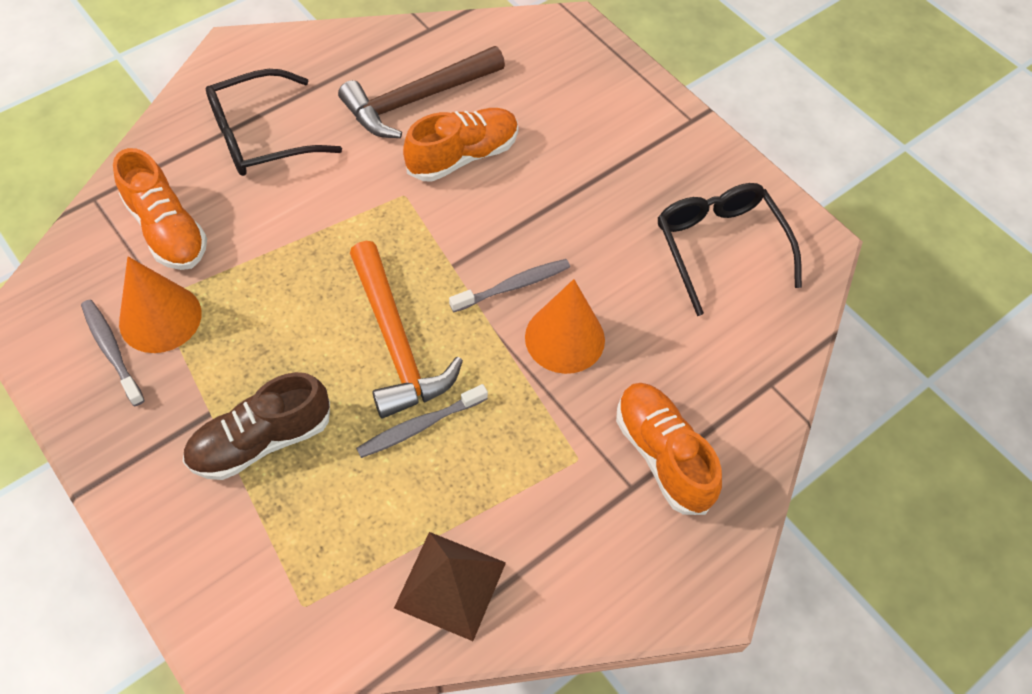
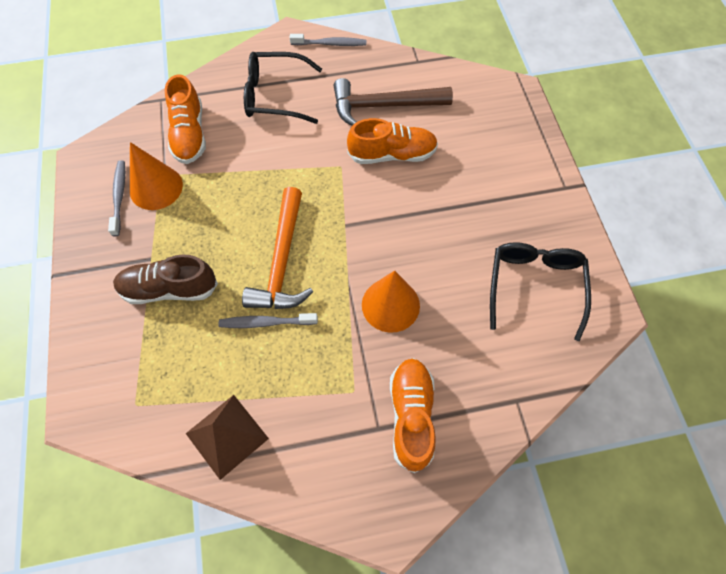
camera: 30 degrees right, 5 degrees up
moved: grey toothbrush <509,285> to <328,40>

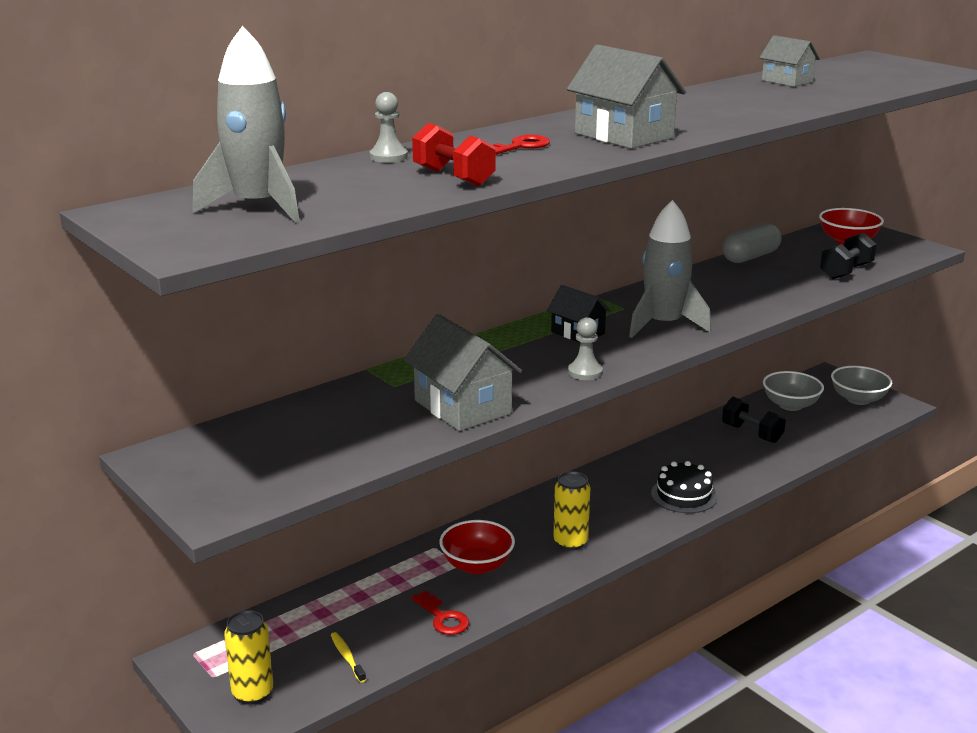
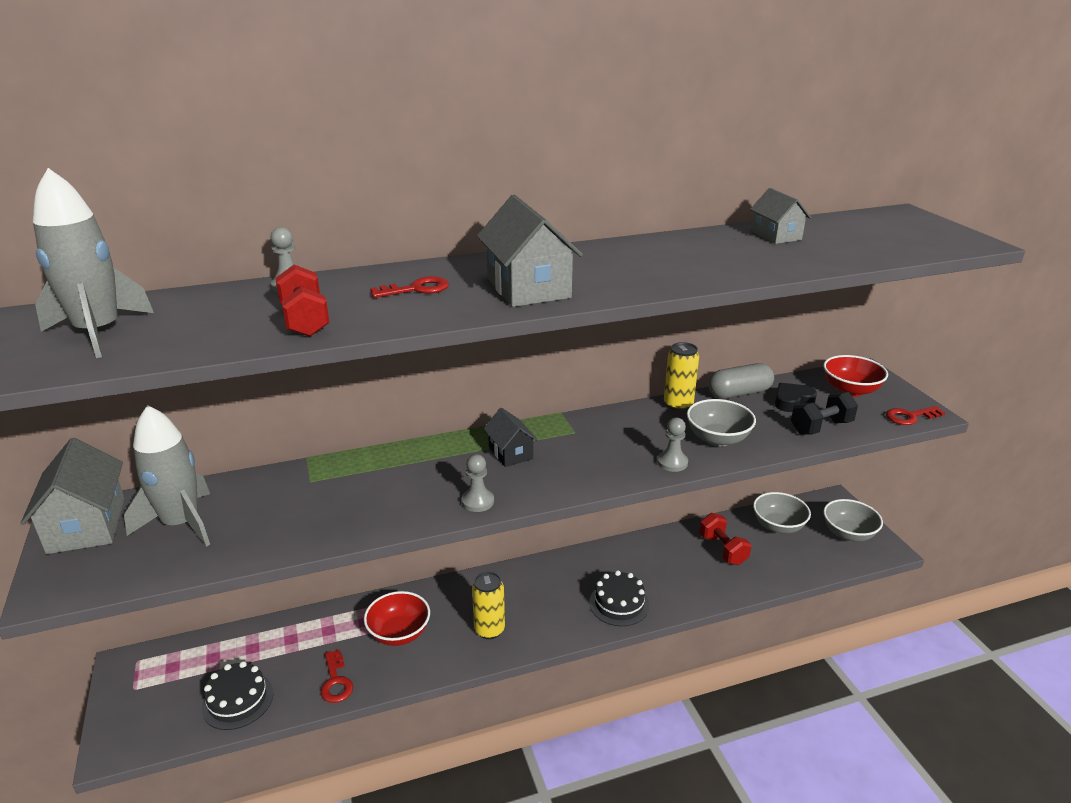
camera: 20 degrees right, 5 degrees up
added: grey pawn <672,445>; grey bowl <721,423>; black heart <796,397>; red key <915,415>
moved: yellow can <248,657> to <681,376>; grey house <463,372> to <73,496>; grey rocket <670,269> to <167,476>
replaced: yellow toothbrush <348,657> to black cake <238,695>
recoloured: black dumbbell <754,420> to red dumbbell <725,539>

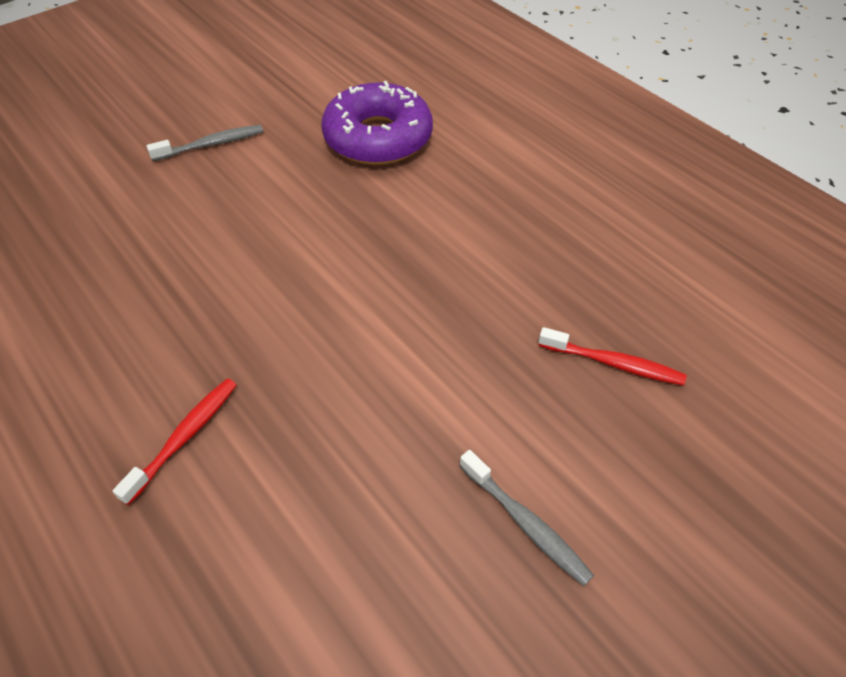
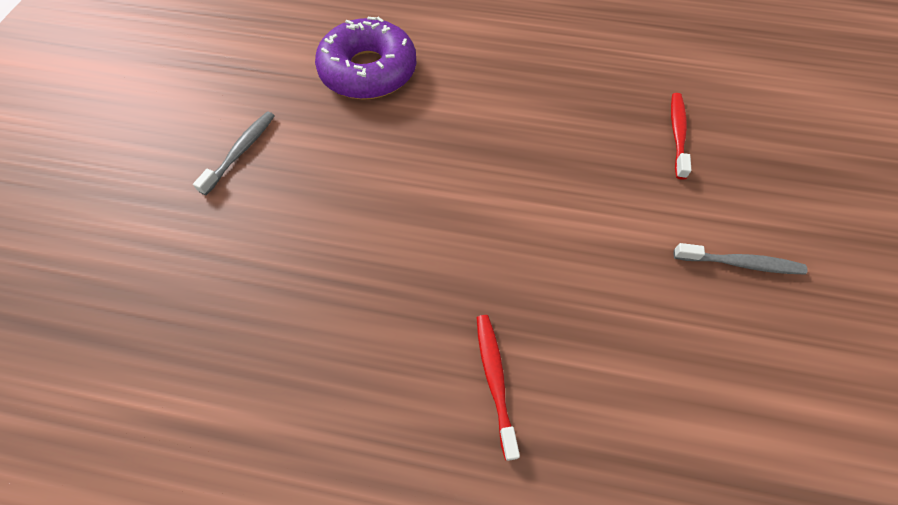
camera: 40 degrees left, 10 degrees up
turned: red toothbrush <612,356> = <681,136> 60 degrees counterclockwise

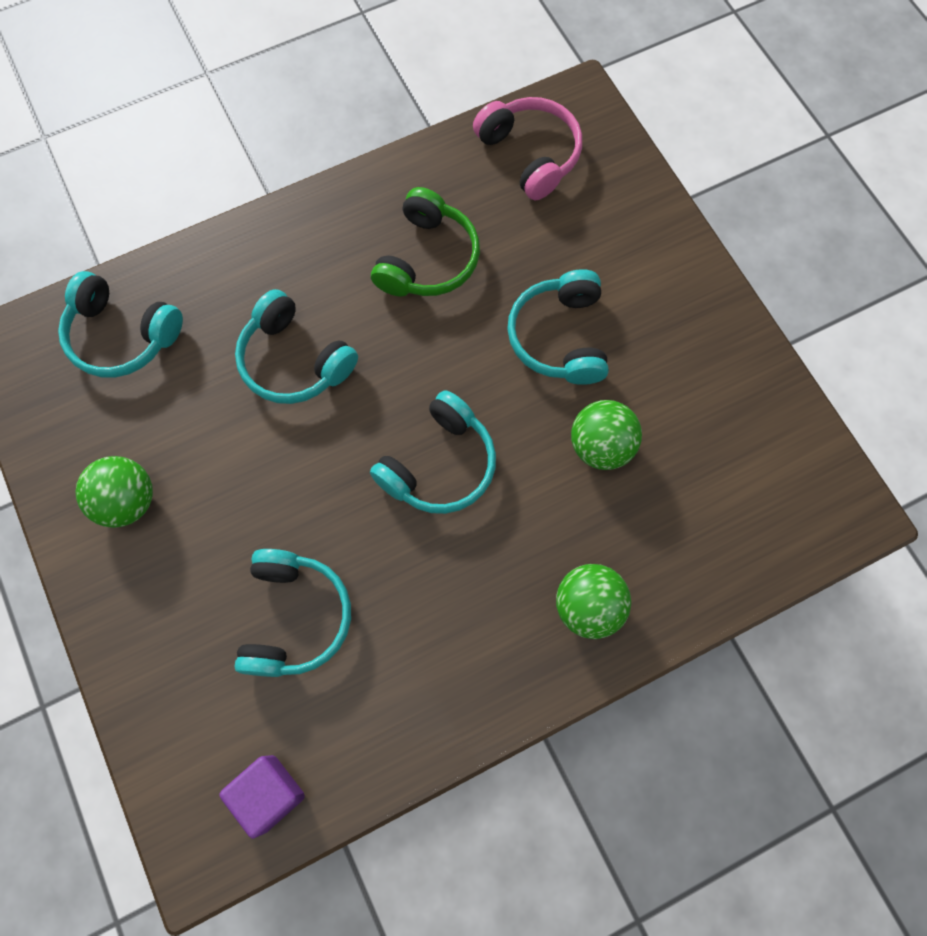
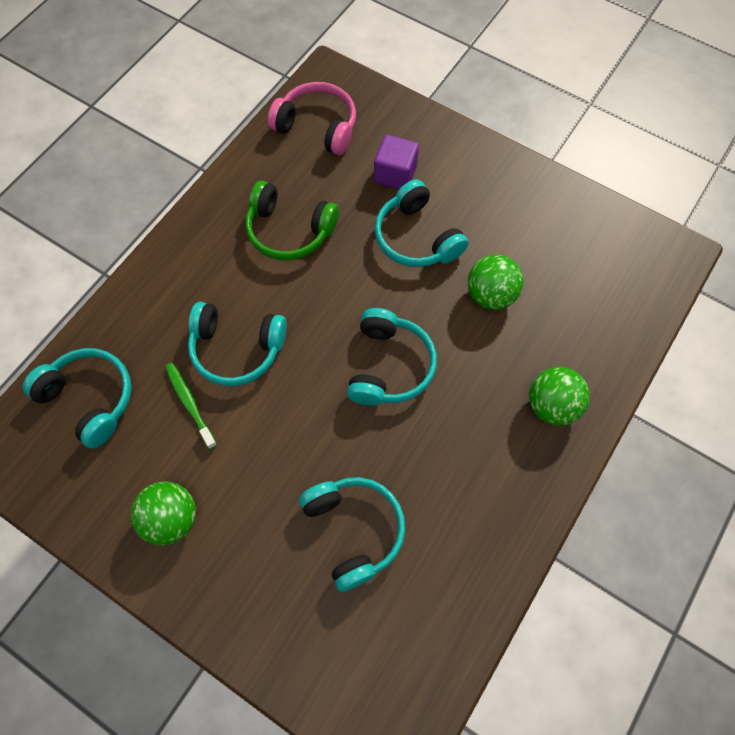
camera: 30 degrees left, 5 degrees down
added: green toothbrush <191,406>
moved: purple cube <262,797> to <396,162>
turned: turquoise headphones <120,324> = <77,398> 135 degrees counterclockwise; green headphones <425,242> = <292,220> 120 degrees clockwise

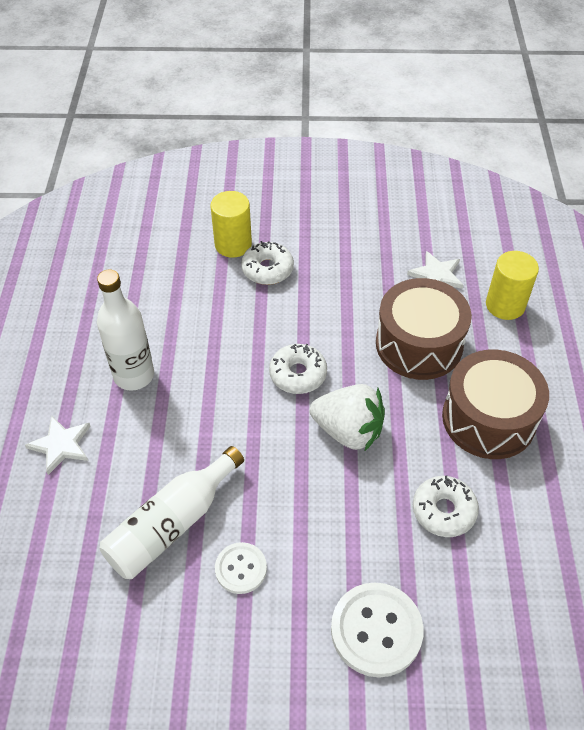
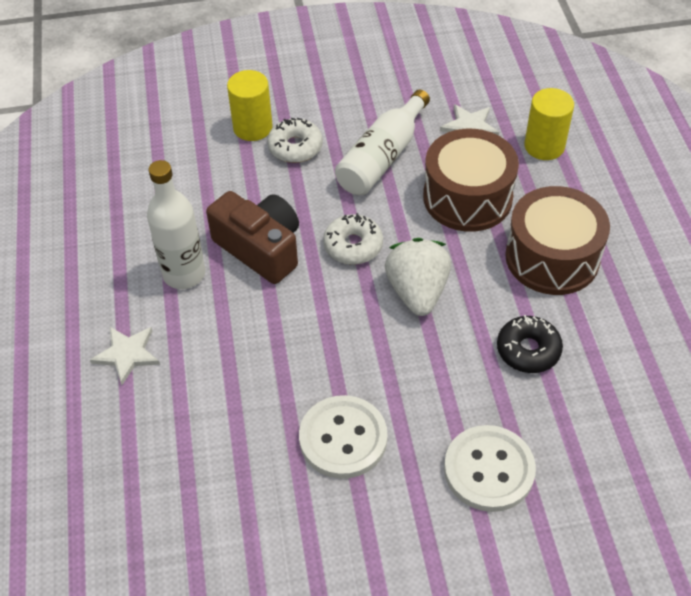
camera: 10 degrees left, 0 degrees up
added: brown camera <252,237>
moved: white bottle <172,512> to <382,142>
recoloured: white donut <446,506> to black donut <530,344>
turned: white strawberry <347,418> = <418,277> 105 degrees counterclockwise
resized: white button <241,568> = <343,437> x1.69

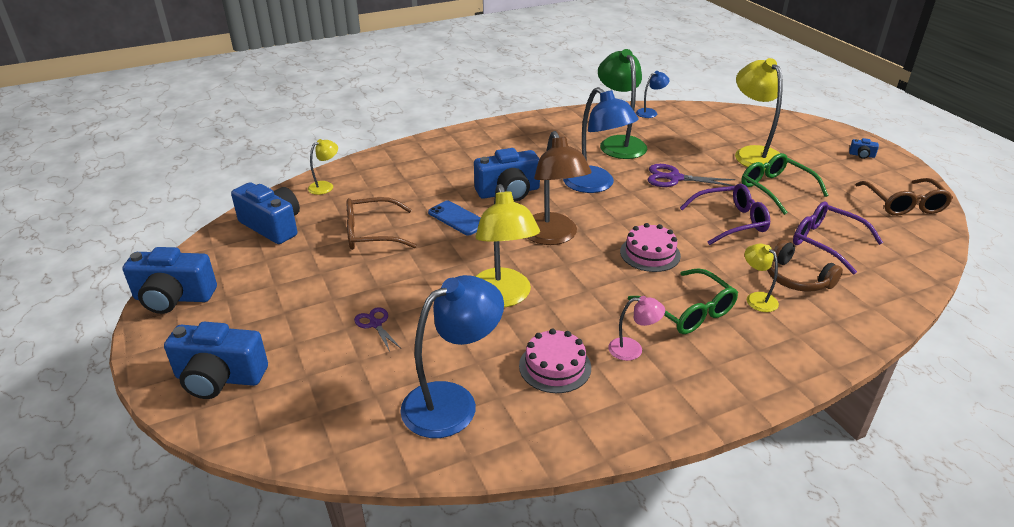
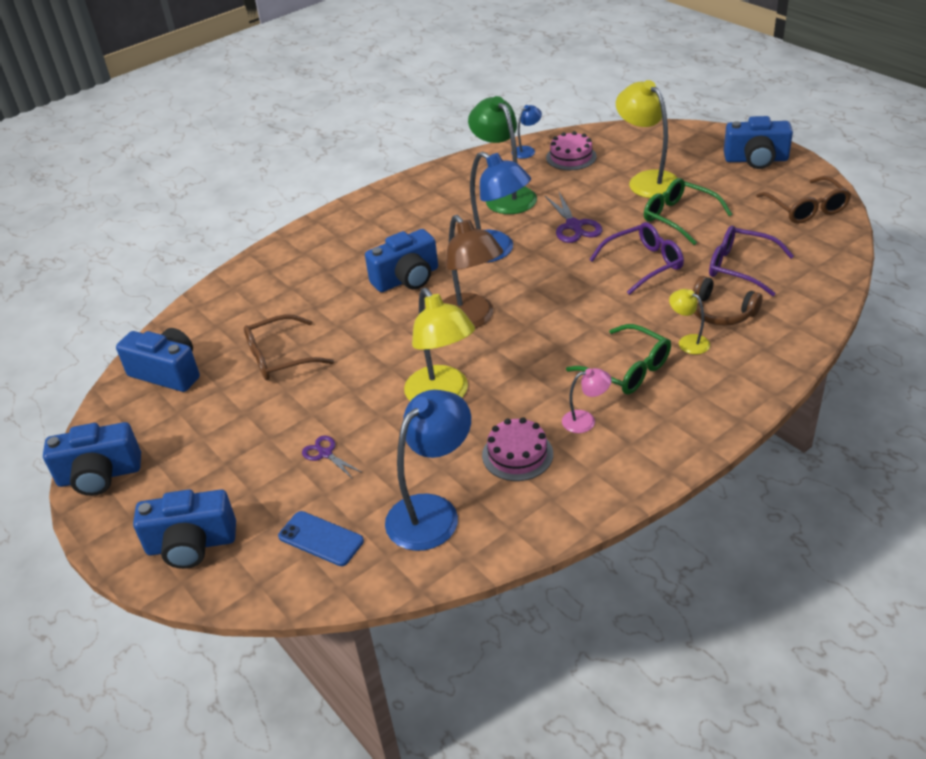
camera: 10 degrees left, 5 degrees up
removed: yellow lamp <323,167>
moved: blue phone <454,218> to <321,538>; pink cake <650,247> to <571,150>
turned: purple scissors <691,175> = <573,217> 105 degrees counterclockwise
resized: blue camera <864,148> = <758,142> x2.39

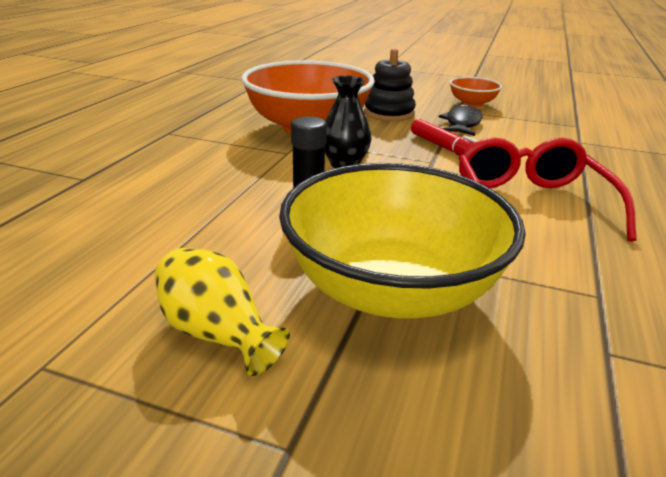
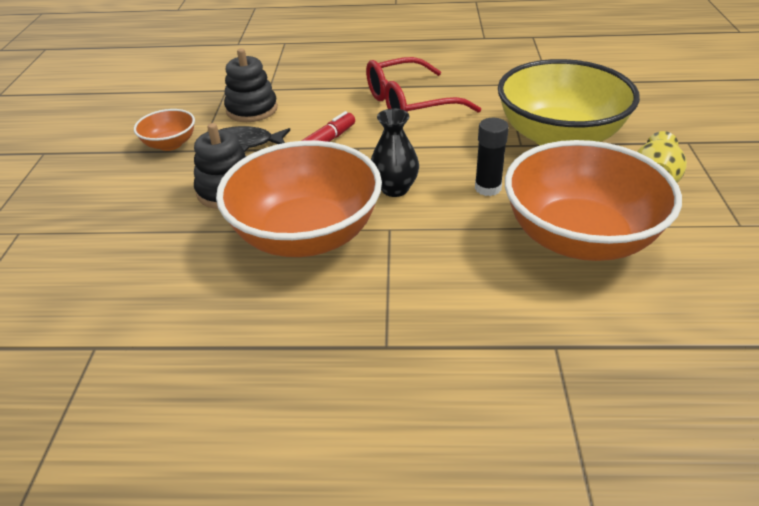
camera: 105 degrees left, 10 degrees up
added: black stacking toy <251,85>; orange bowl <593,200>

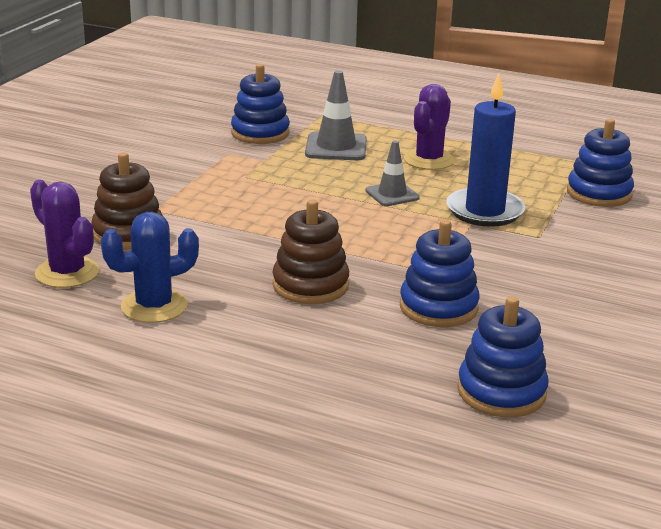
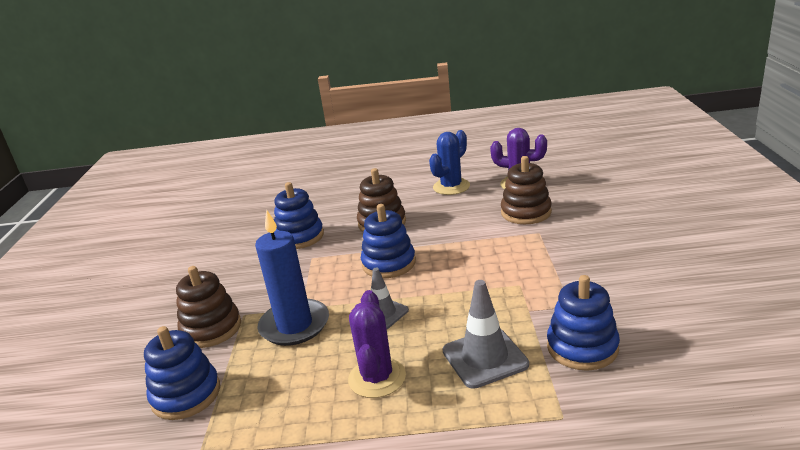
camera: 160 degrees right, 0 degrees up
added: brown stacking toy <208,307>
moved: blue stacking toy <503,356> to <388,241>

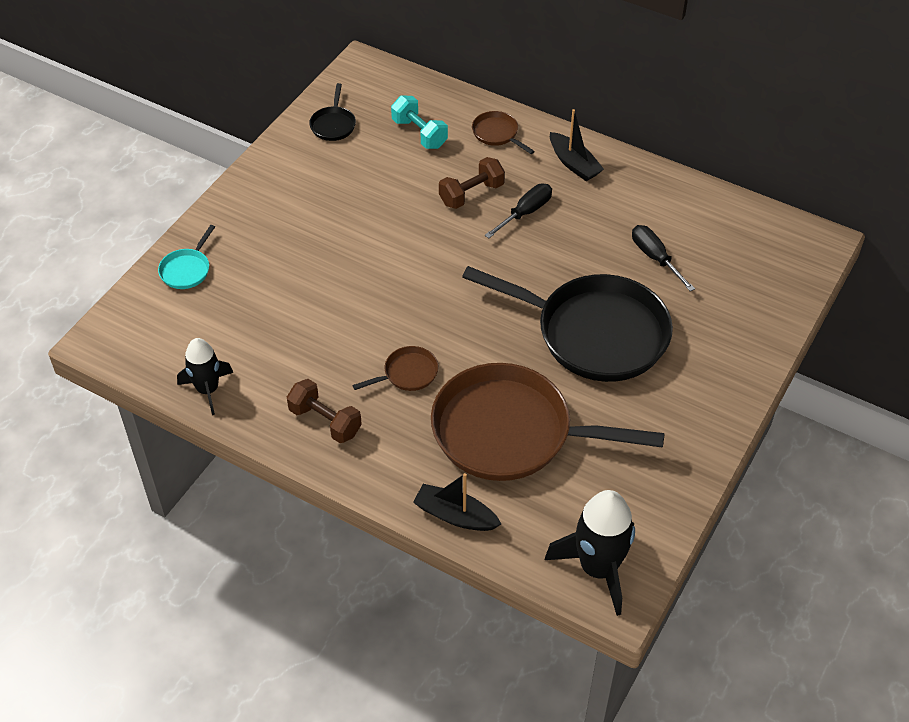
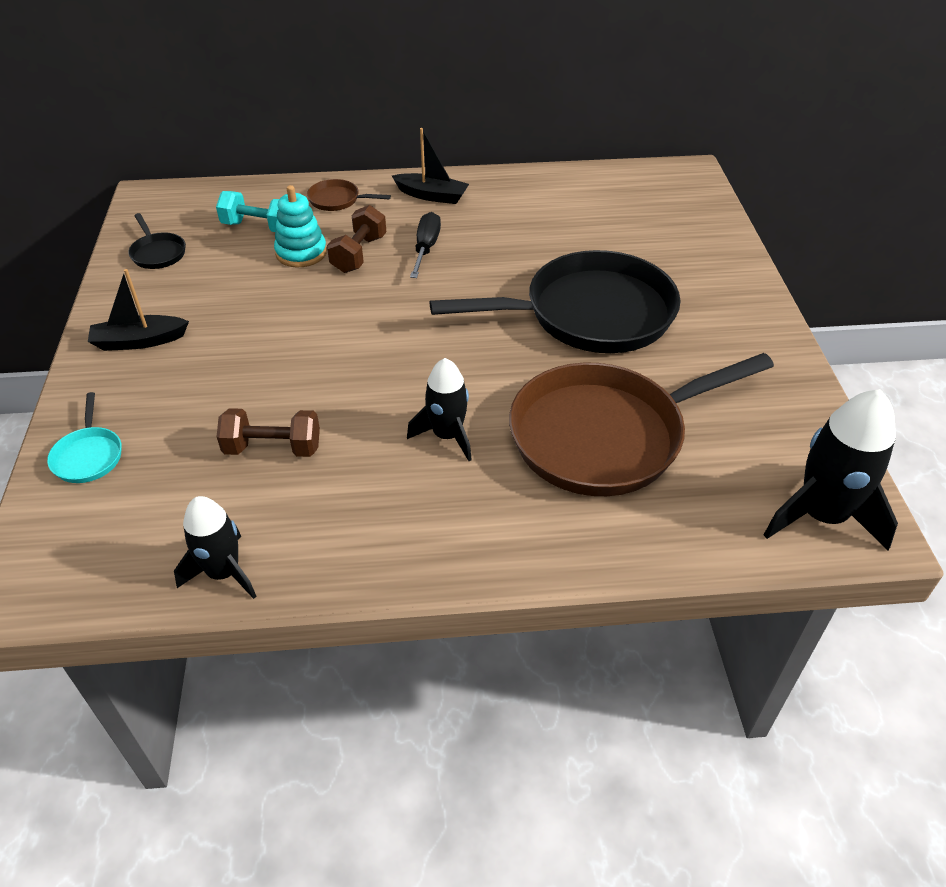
camera: 35 degrees left, 5 degrees down
removed: black screwdriver <663,258>
added: turquoise stacking toy <300,226>
moved: brown dumbbell <324,411> to <268,432>; black boat <457,502> to <138,310>
replaced: brown pan <395,368> to black rocket <439,409>

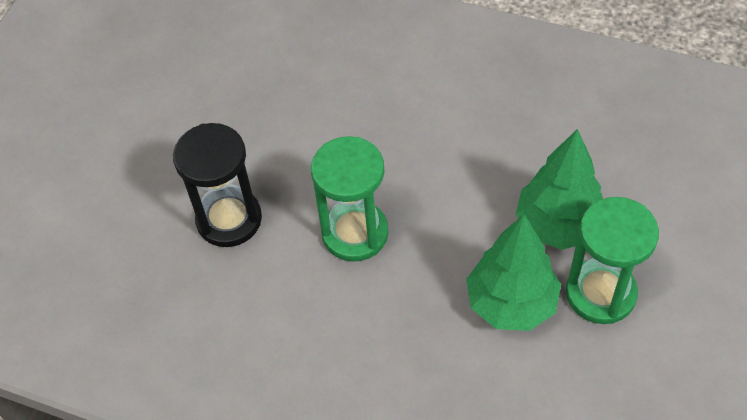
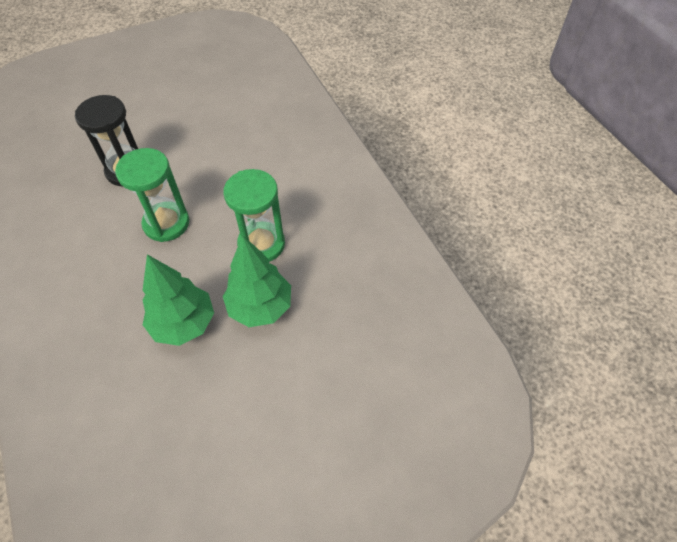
camera: 40 degrees right, 0 degrees up
moved: green hourglass <612,260> to <254,215>

